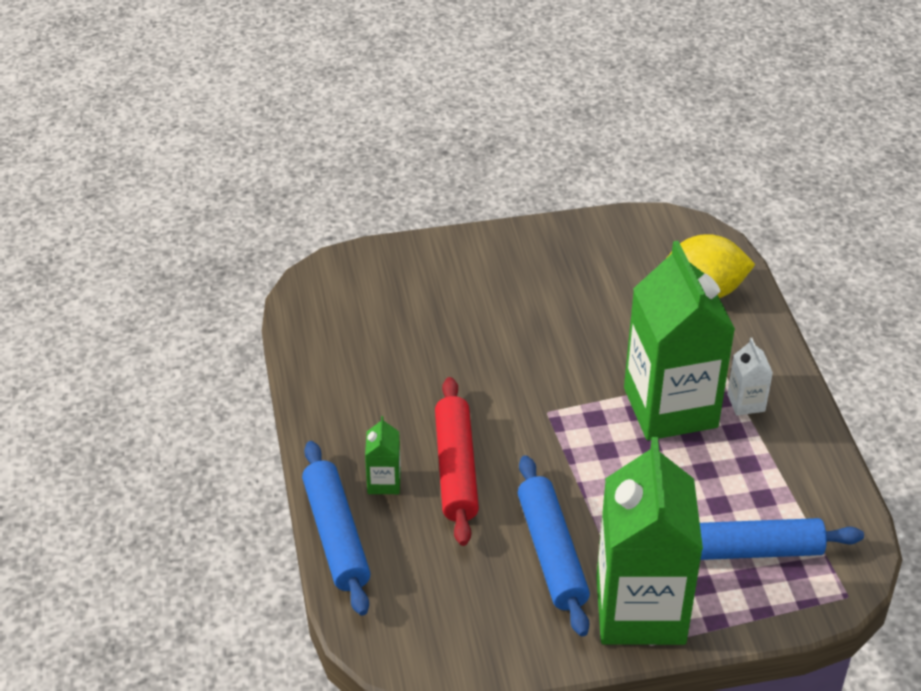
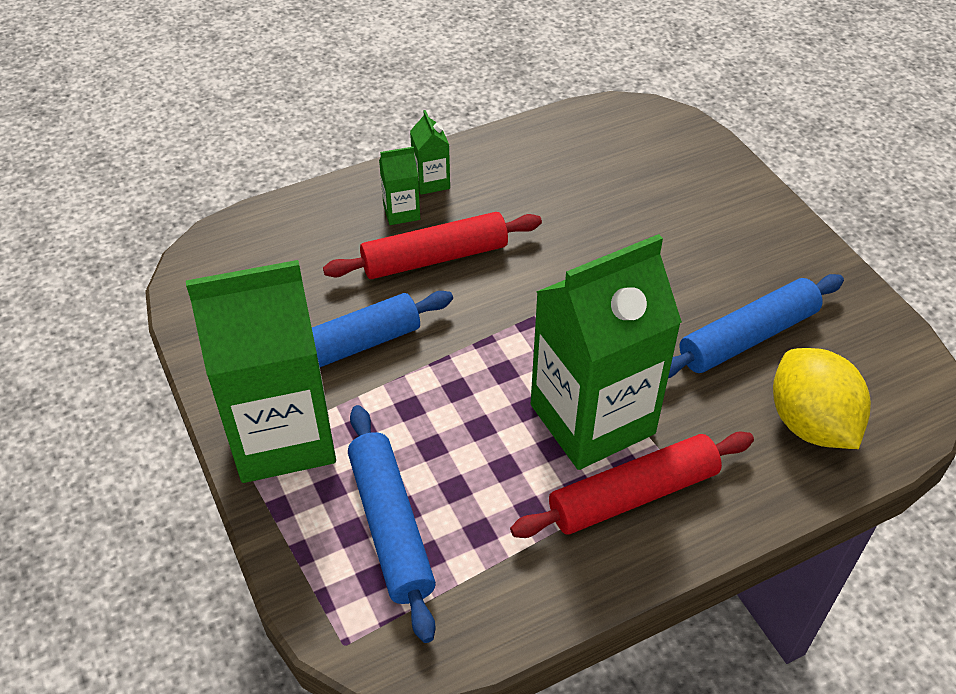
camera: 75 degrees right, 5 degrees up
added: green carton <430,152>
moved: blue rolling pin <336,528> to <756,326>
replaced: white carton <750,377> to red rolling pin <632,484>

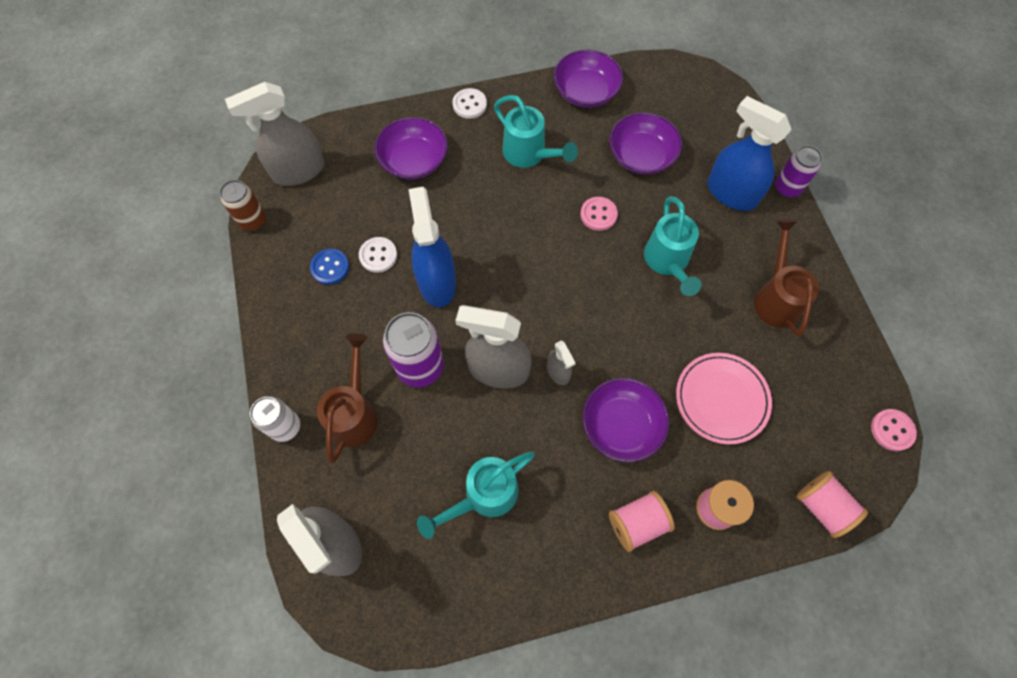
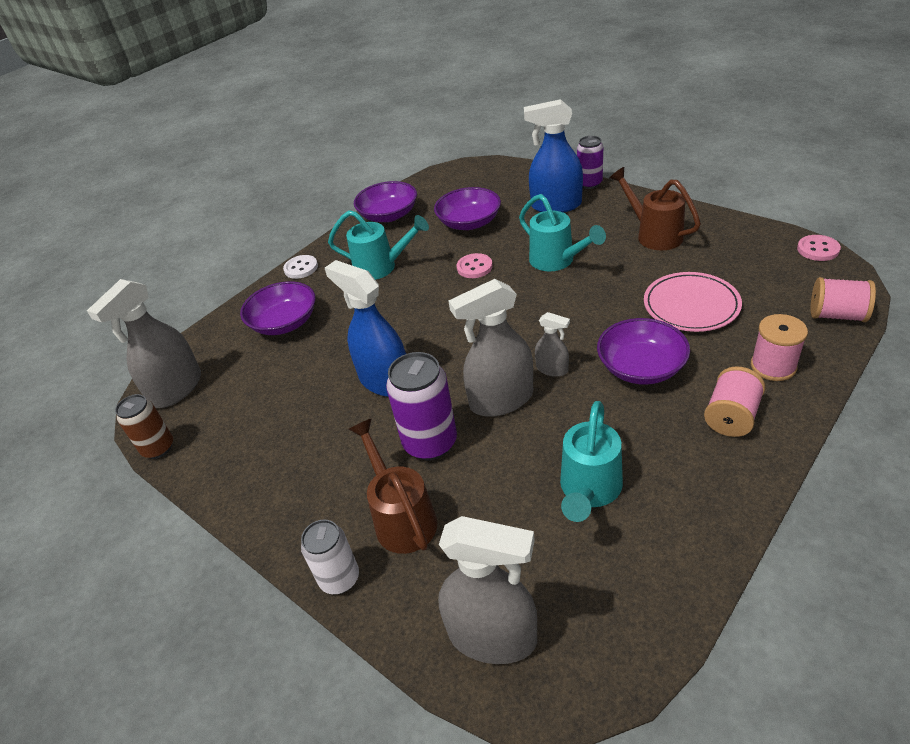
camera: 30 degrees left, 25 degrees down
removed: blue button <329,267>; white button <378,255>

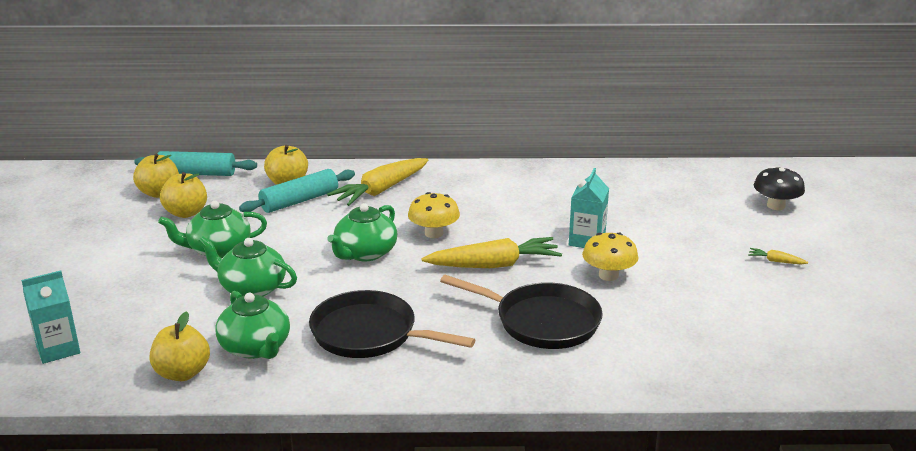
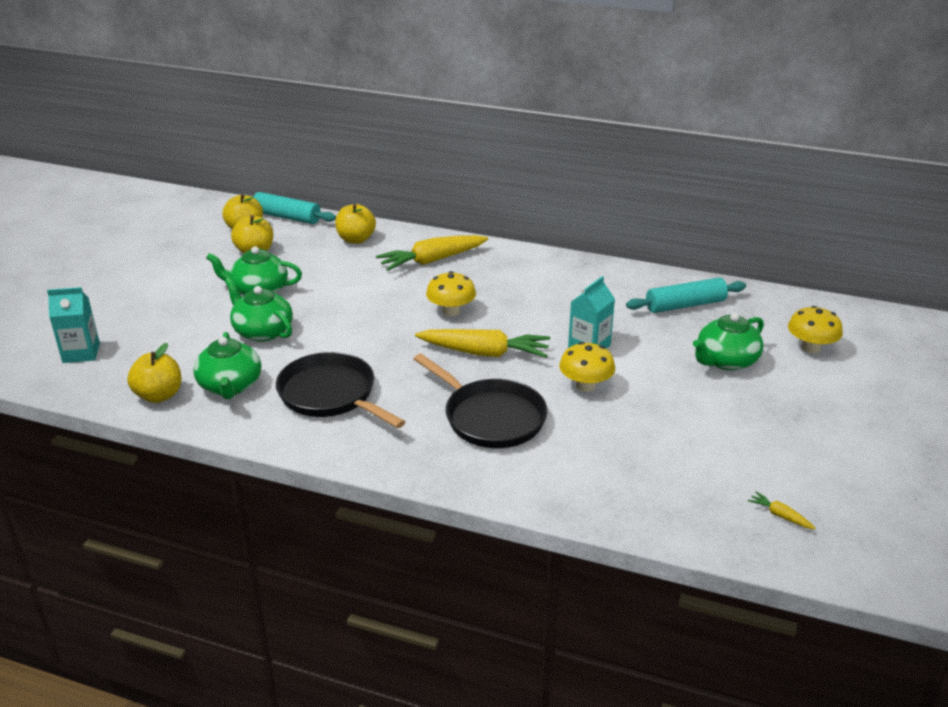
camera: 20 degrees right, 5 degrees up
moved: turquoise rolling pin <297,191> to <686,295>; green teapot <362,232> to <728,342>; yellow carrot <778,256> to <781,510>
recoloured: black mushroom <779,188> to yellow mushroom <815,329>

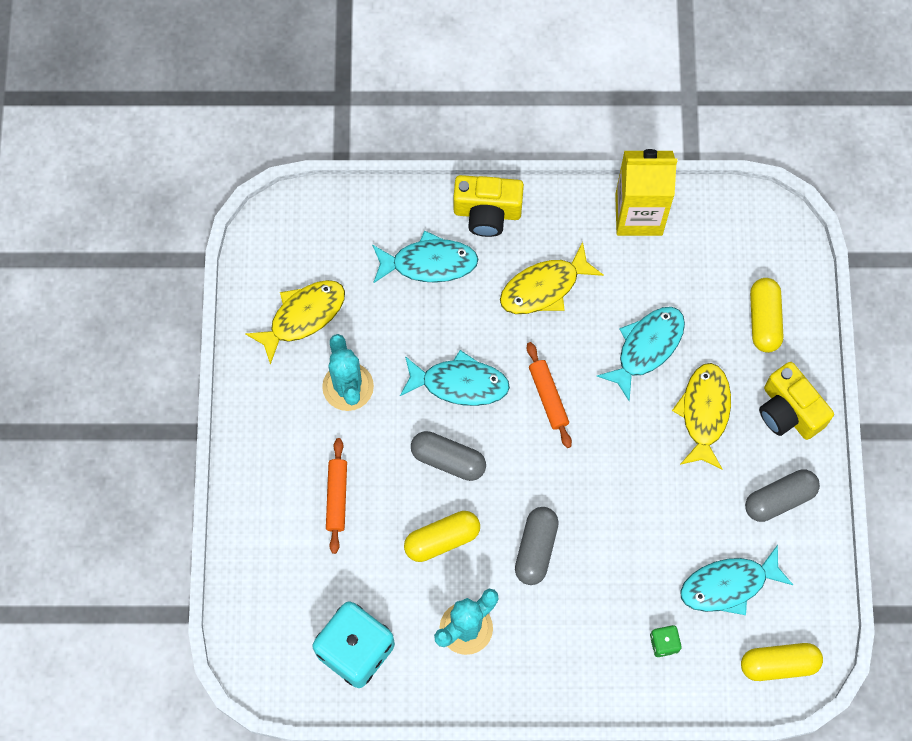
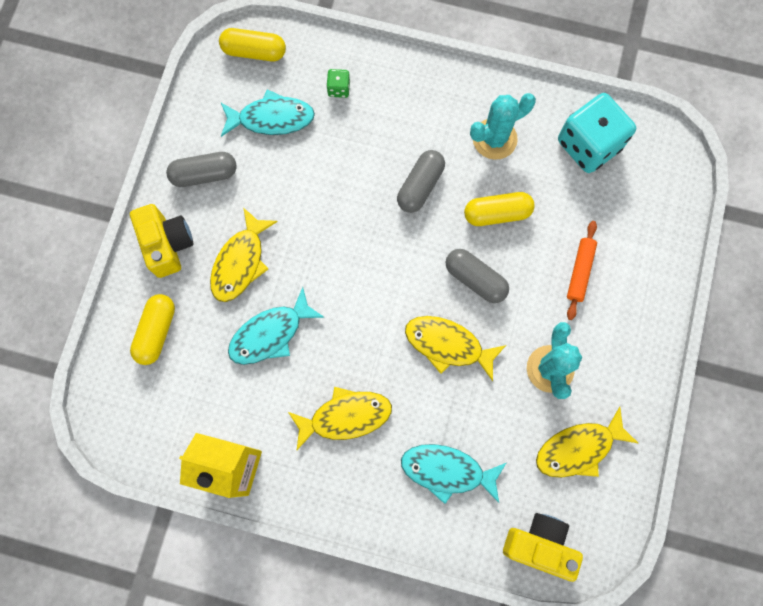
camera: 165 degrees left, 5 degrees up
removed: orange rolling pin <549,395>
moved: yellow camera <489,206> to <543,547>
recoloured: turquoise fish <455,378> to yellow fish <455,348>

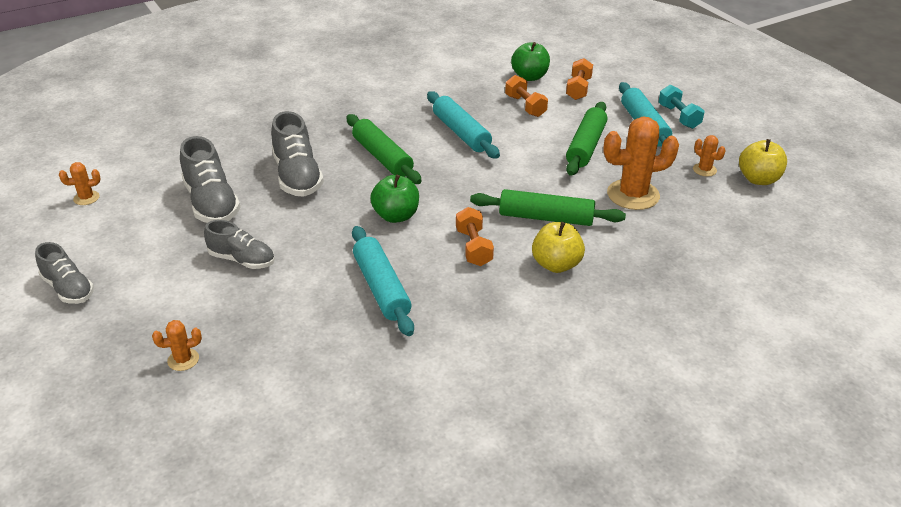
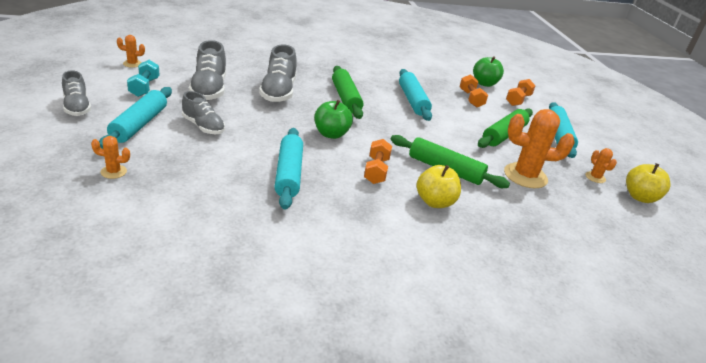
camera: 15 degrees right, 5 degrees down
added: turquoise rolling pin <135,118>
moved: turquoise dumbbell <681,107> to <143,78>

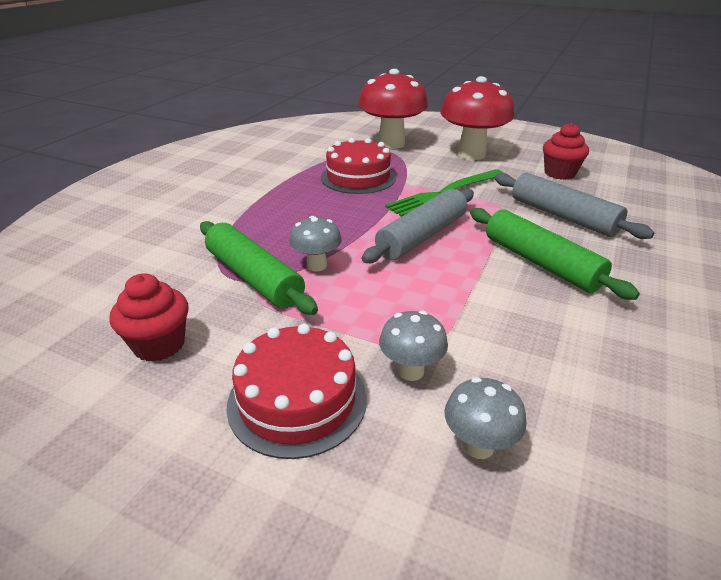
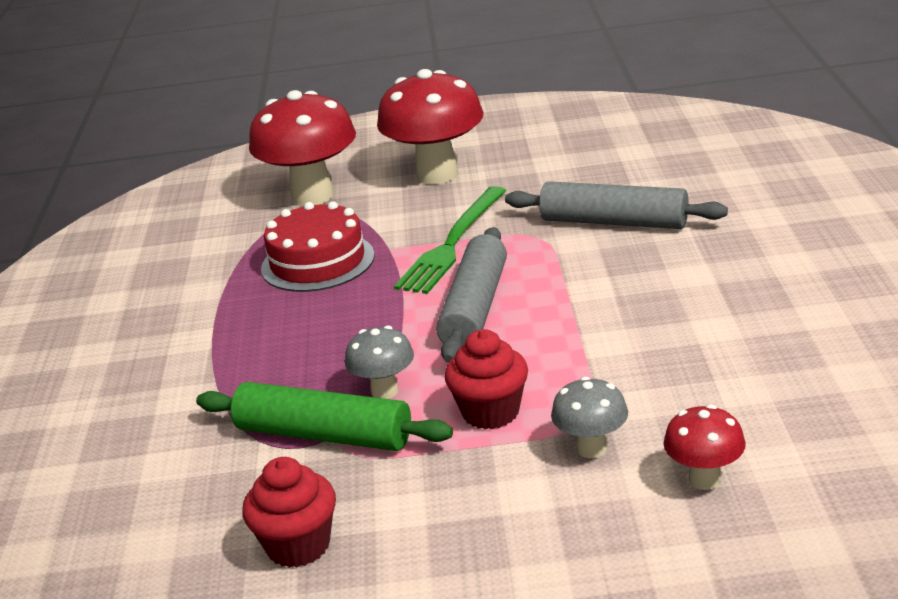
camera: 25 degrees left, 5 degrees down
removed: red cake <296,391>; green rolling pin <555,254>
moved: red cupcake <566,151> to <486,379>
recoloured: grey mushroom <485,418> to red mushroom <704,447>

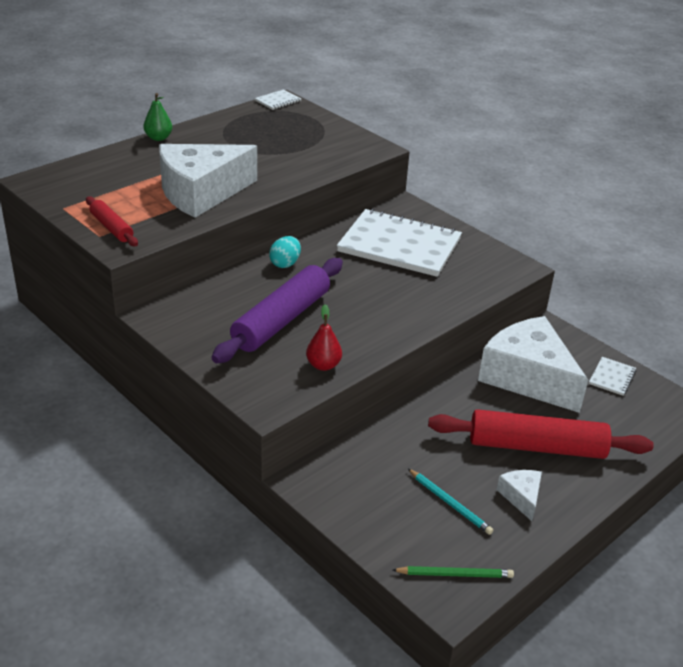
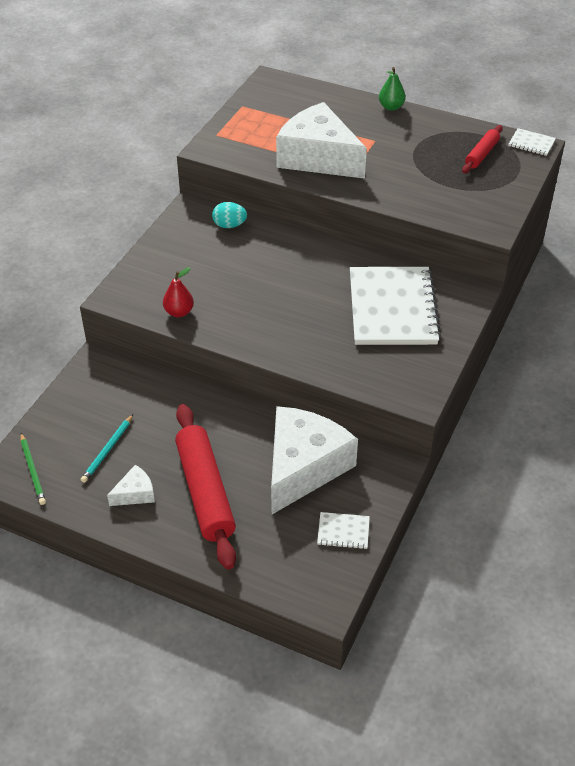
camera: 70 degrees right, 10 degrees up
removed: purple rolling pin <277,310>
moved: red rolling pin <112,221> to <482,149>; turquoise egg <285,252> to <229,215>

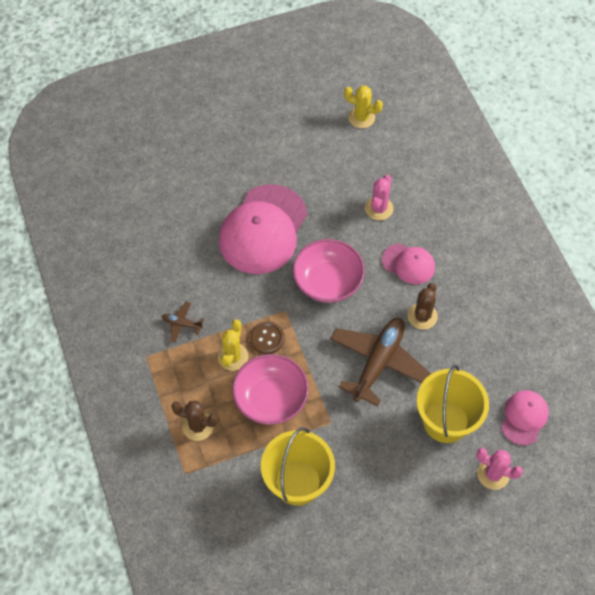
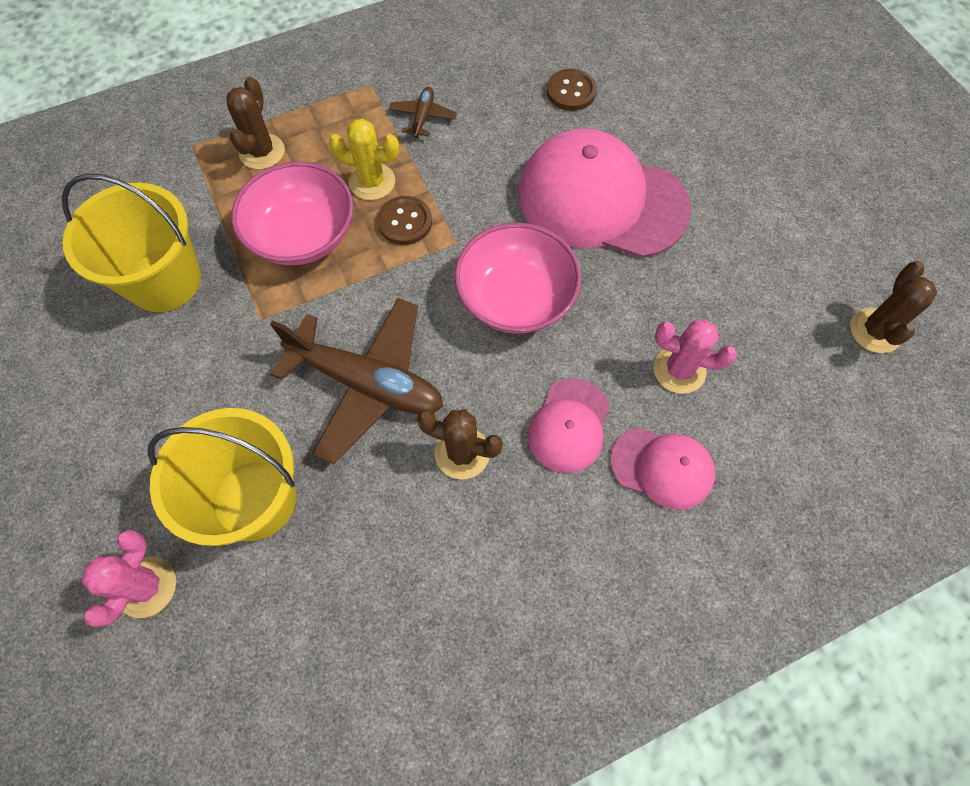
camera: 85 degrees right, 5 degrees up
added: brown button <572,90>
moved: pink cap <525,417> to <662,469>
recoloured: yellow cactus <363,107> to brown cactus <893,307>

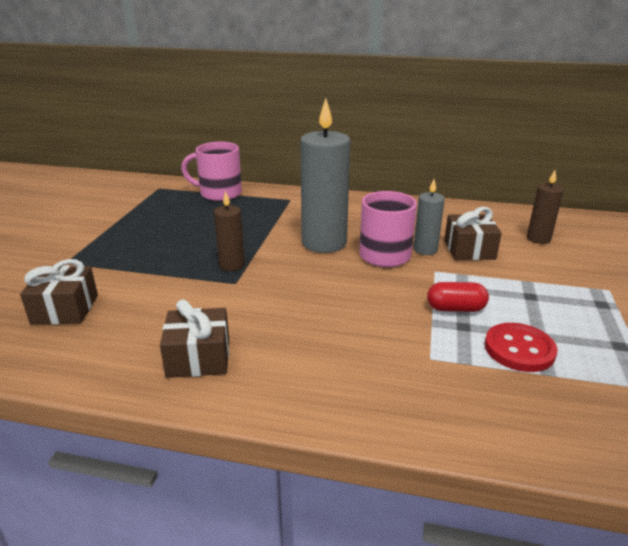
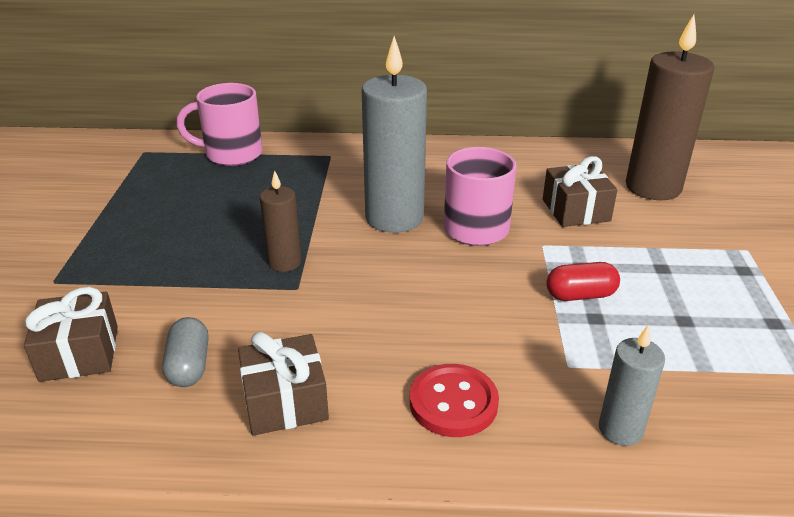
camera: 10 degrees left, 5 degrees up
added: grey capsule <185,352>
moved: grey candle <429,217> to <632,385>; red button <521,347> to <454,400>
resized: brown candle <545,207> = <670,107> x1.92

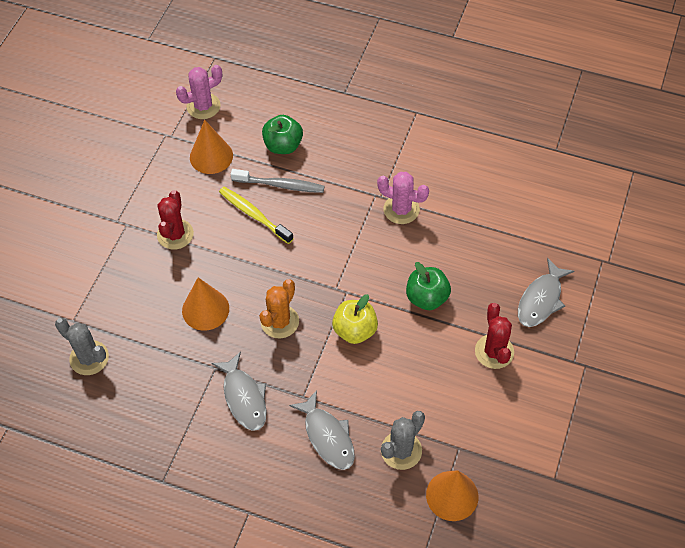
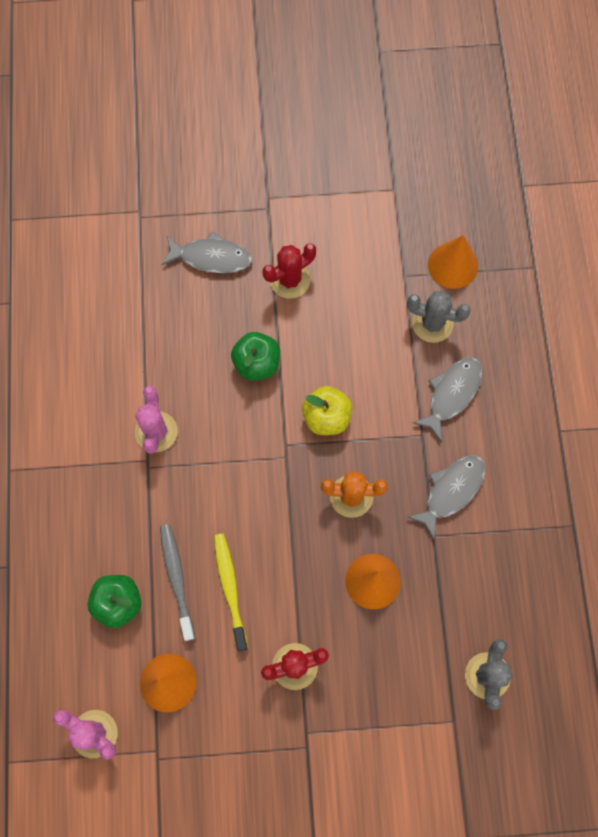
camera: 115 degrees left, 15 degrees up
turned: yellow toothbrush <256,215> = <231,592> 150 degrees clockwise

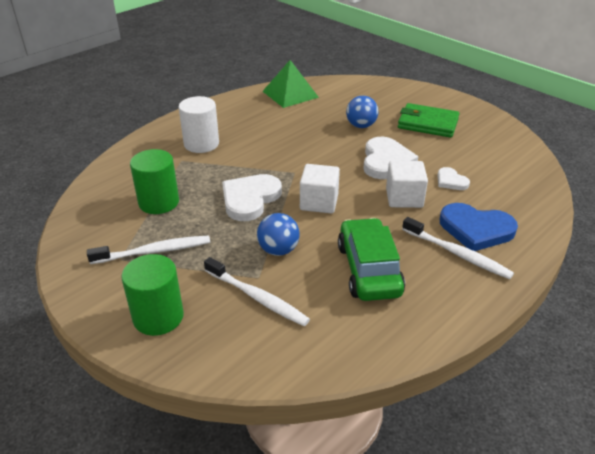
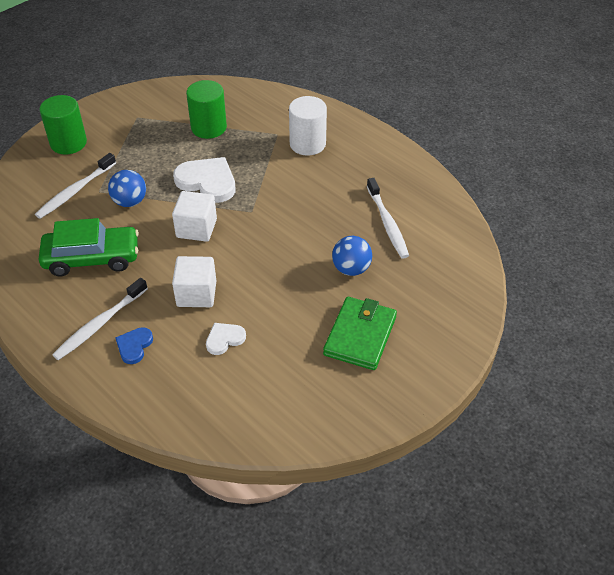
camera: 90 degrees right, 10 degrees up
removed: green pyramid <290,84>; white heart <391,158>
moved: white toothbrush <148,250> to <388,218>
resized: blue heart <479,227> = <134,345> x0.54

